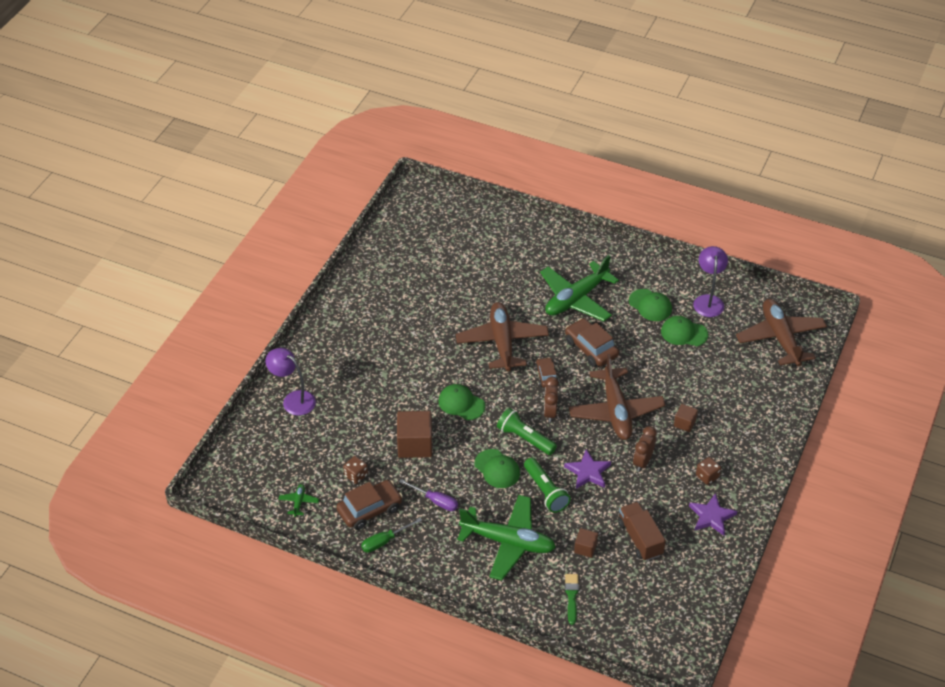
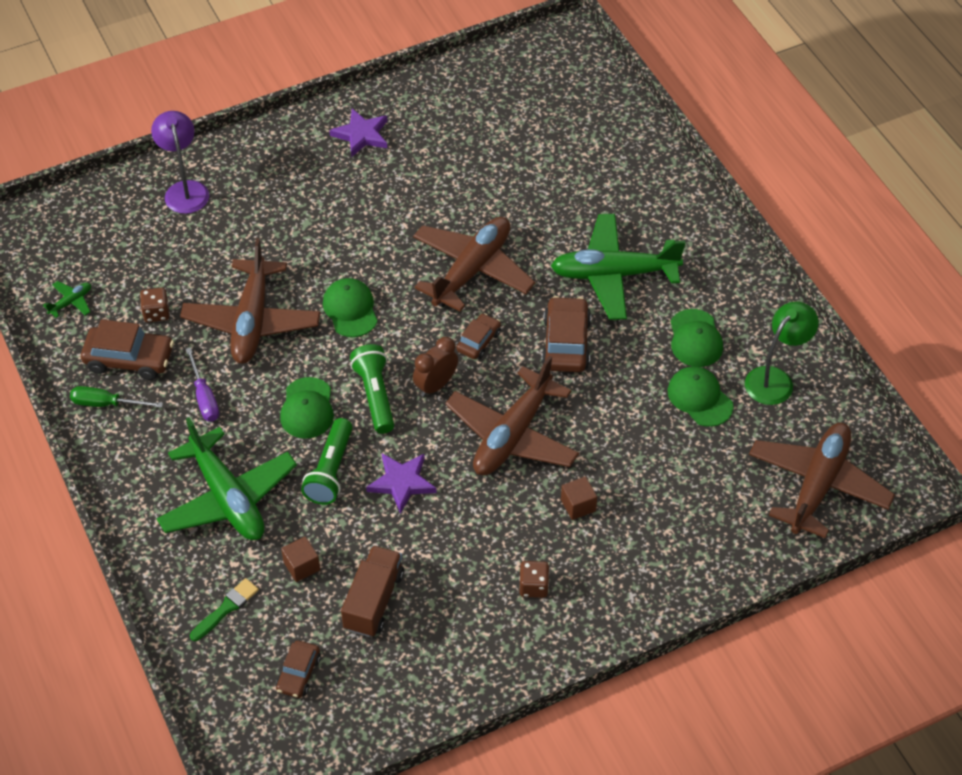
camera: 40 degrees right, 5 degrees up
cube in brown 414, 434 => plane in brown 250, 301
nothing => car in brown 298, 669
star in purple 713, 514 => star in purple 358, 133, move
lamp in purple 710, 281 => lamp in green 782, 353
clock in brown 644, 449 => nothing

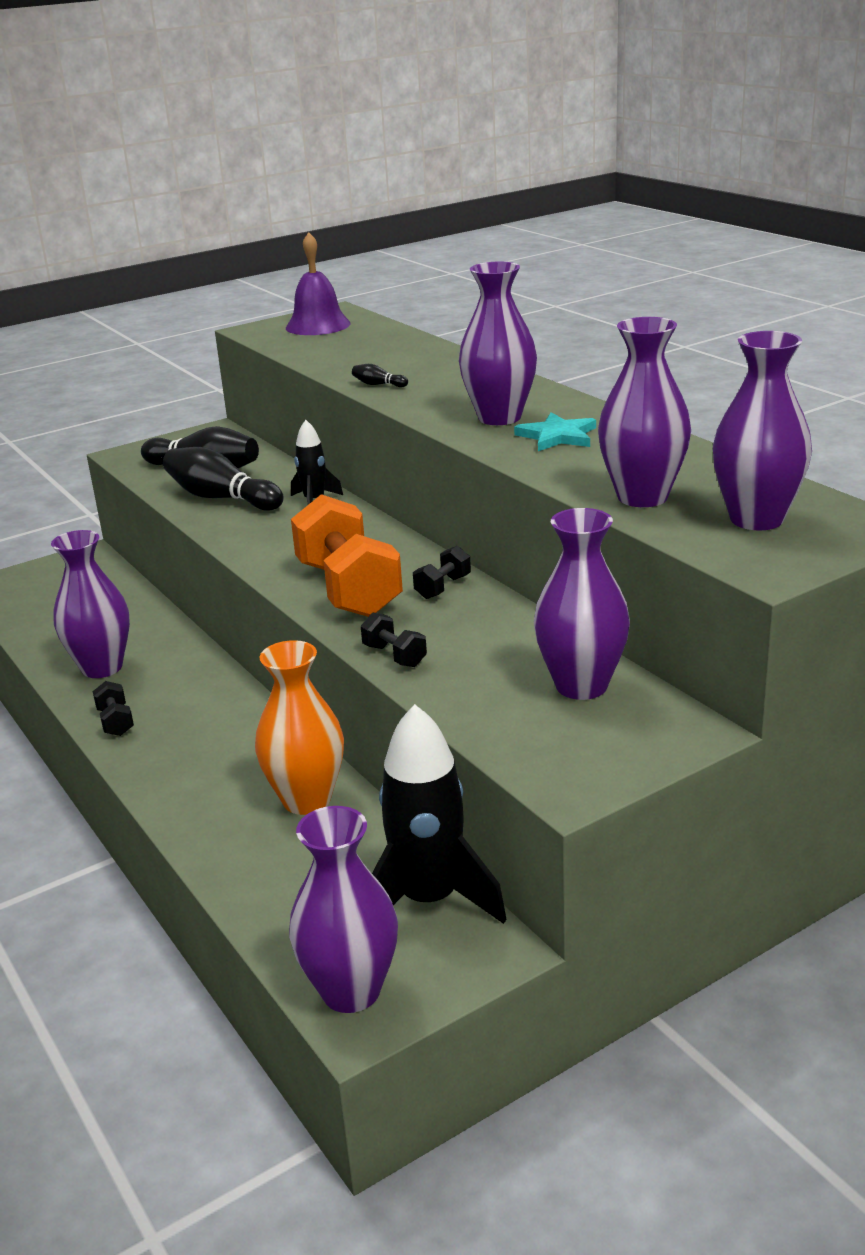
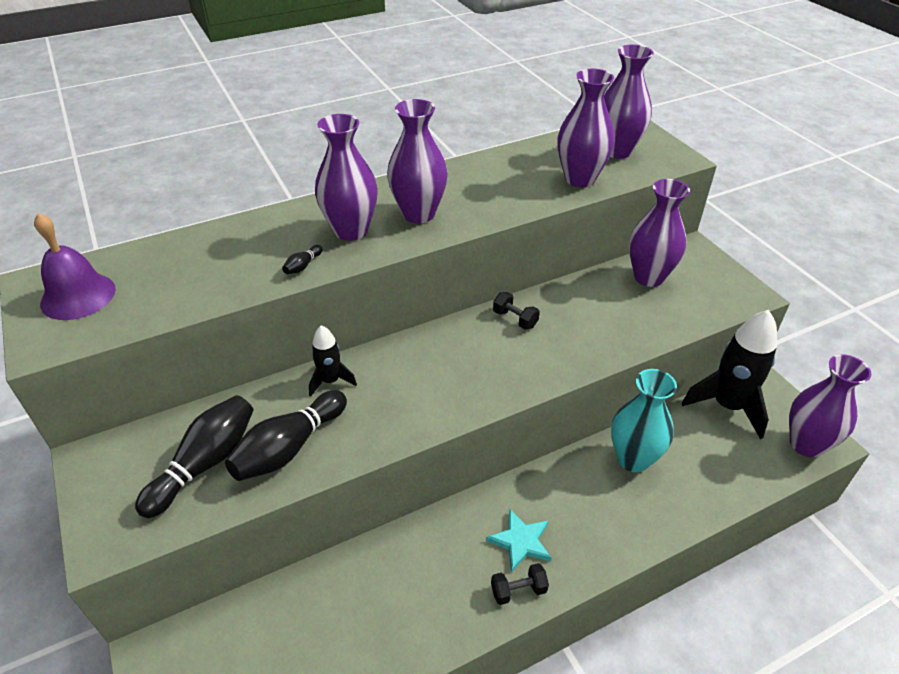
camera: 85 degrees left, 15 degrees up
vase in purple 90, 604 => vase in purple 346, 177, move
star in turquoise 555, 431 => star in turquoise 519, 541, move
vase in orange 299, 727 => vase in turquoise 644, 420
dumbbell in orange 347, 555 => nothing
dumbbell in black 394, 640 => nothing

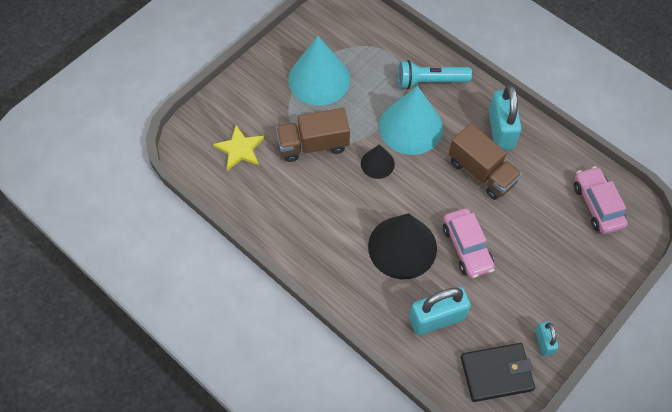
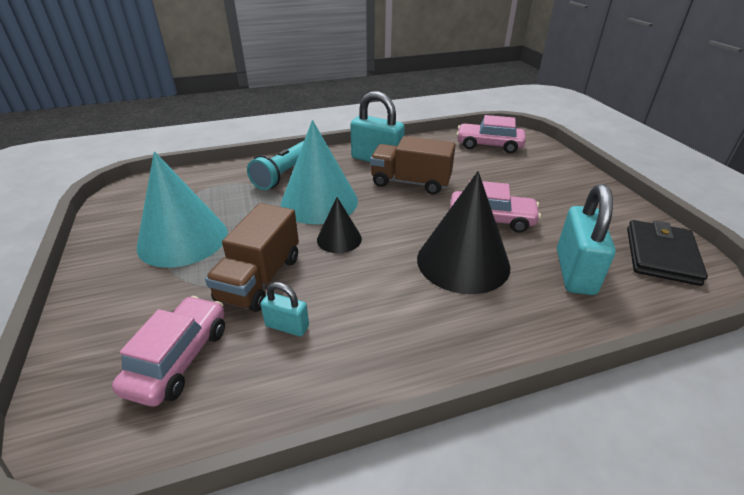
camera: 60 degrees left, 25 degrees down
star in yellow 238, 148 => car in pink 168, 351
padlock in turquoise 547, 338 => padlock in turquoise 284, 309, move
truck in brown 485, 161 => truck in brown 413, 165, 150 degrees counterclockwise

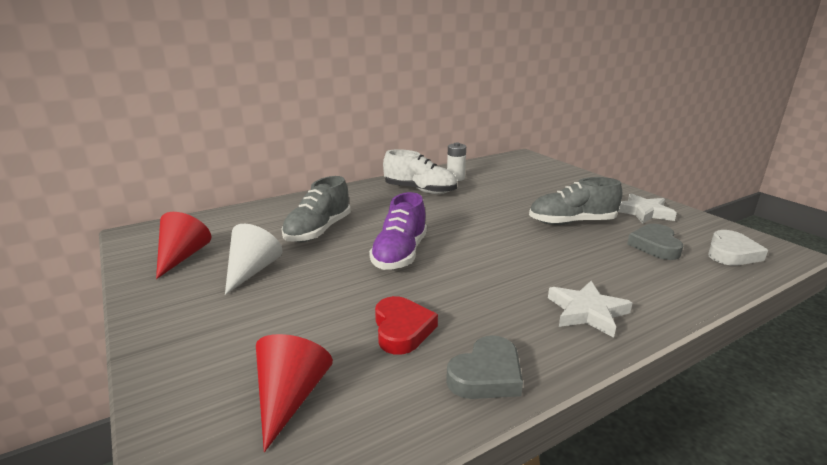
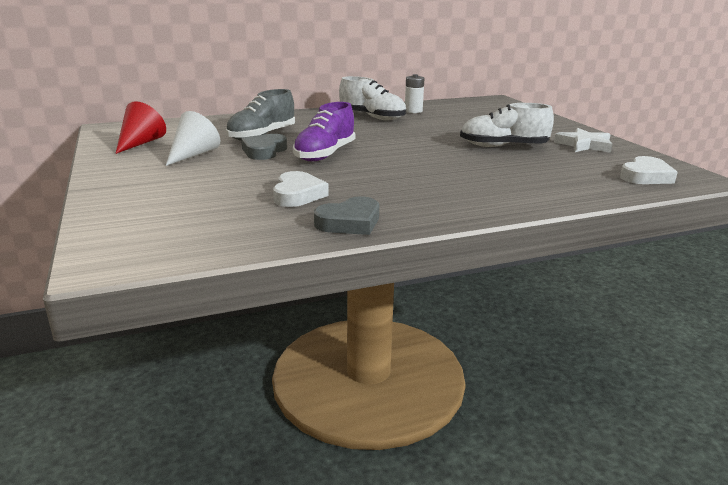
camera: 10 degrees right, 0 degrees up
heart in grey 655, 242 => heart in grey 264, 147, move
heart in red 406, 325 => heart in white 301, 189
shoe in grey 575, 201 => shoe in white 507, 125
cone in red 294, 393 => nothing
star in white 590, 309 => nothing

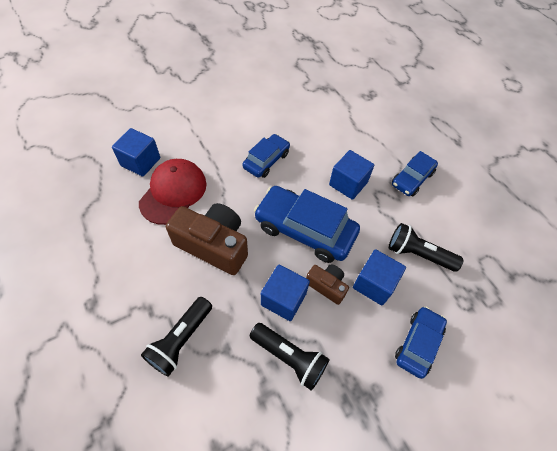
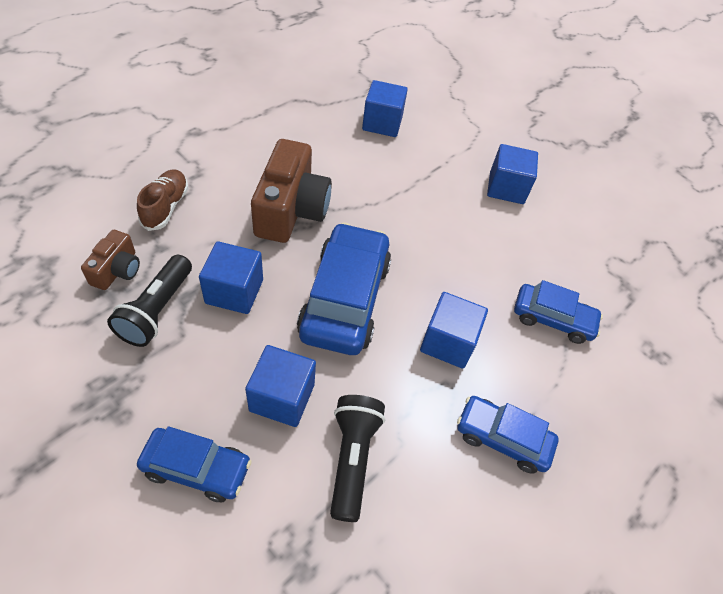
camera: 70 degrees right, 5 degrees down
camera in brown 327, 284 => camera in brown 110, 260, move
flashlight in black 176, 337 => shoe in brown 163, 200
nothing => cube in blue 512, 174
car in blue 266, 156 => car in blue 558, 312, move
cap in red 172, 192 => nothing

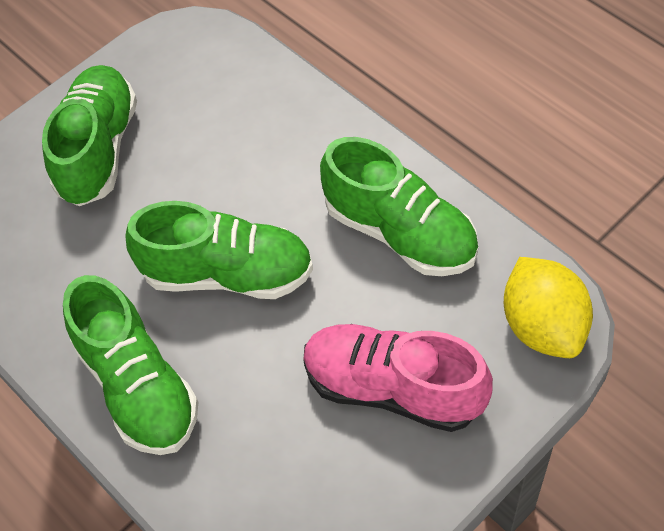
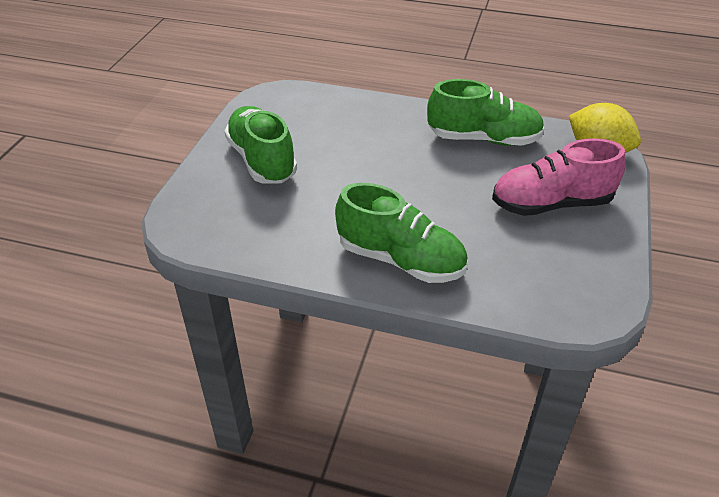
camera: 35 degrees left, 15 degrees down
shoe in green 219, 250 => nothing

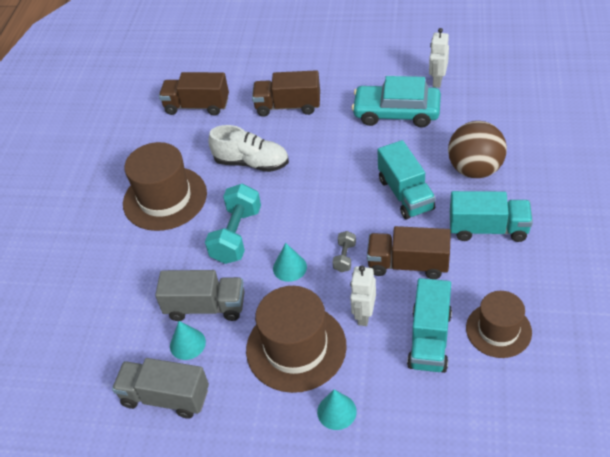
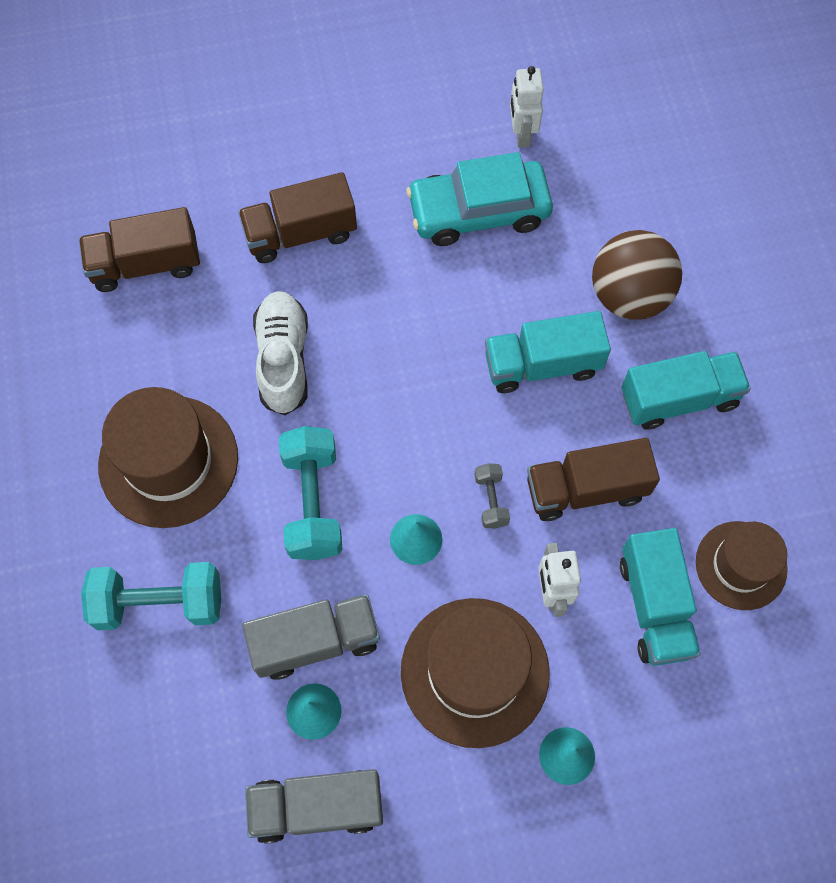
camera: 25 degrees left, 20 degrees up
nothing => dumbbell in turquoise 151, 596
shoe in white 248, 148 => shoe in white 280, 353, 90 degrees counterclockwise
truck in turquoise 406, 179 => truck in turquoise 548, 352, 120 degrees clockwise

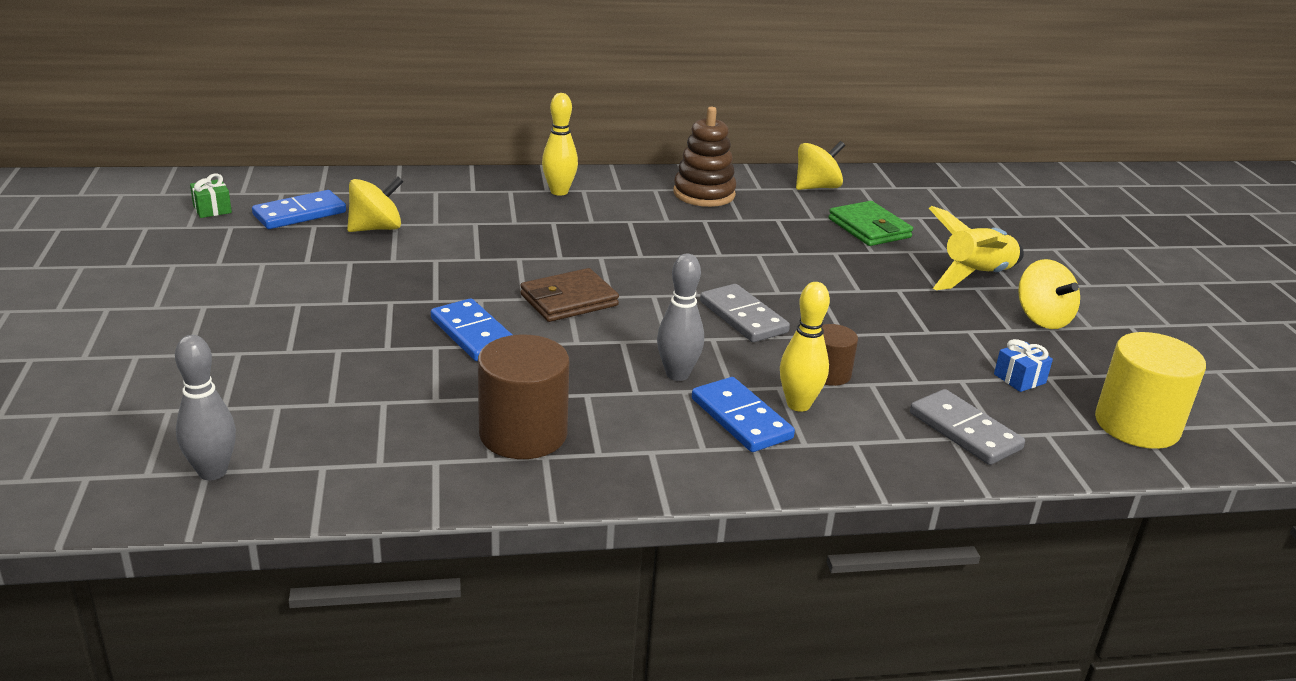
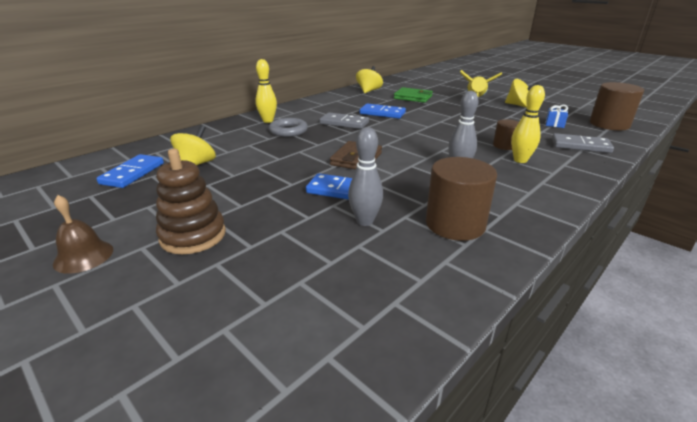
camera: 35 degrees left, 0 degrees up
nothing => bell in brown 83, 234
stacking toy in brown 704, 157 => stacking toy in brown 191, 201, move
nothing => ring in grey 288, 127
domino in grey 745, 313 => domino in grey 344, 120, move
bowling pin in grey 205, 407 => bowling pin in grey 365, 176, move
domino in blue 743, 414 => domino in blue 383, 111, move
cylinder in yellow 1150, 390 => cylinder in brown 617, 106
gift in green 211, 196 => nothing

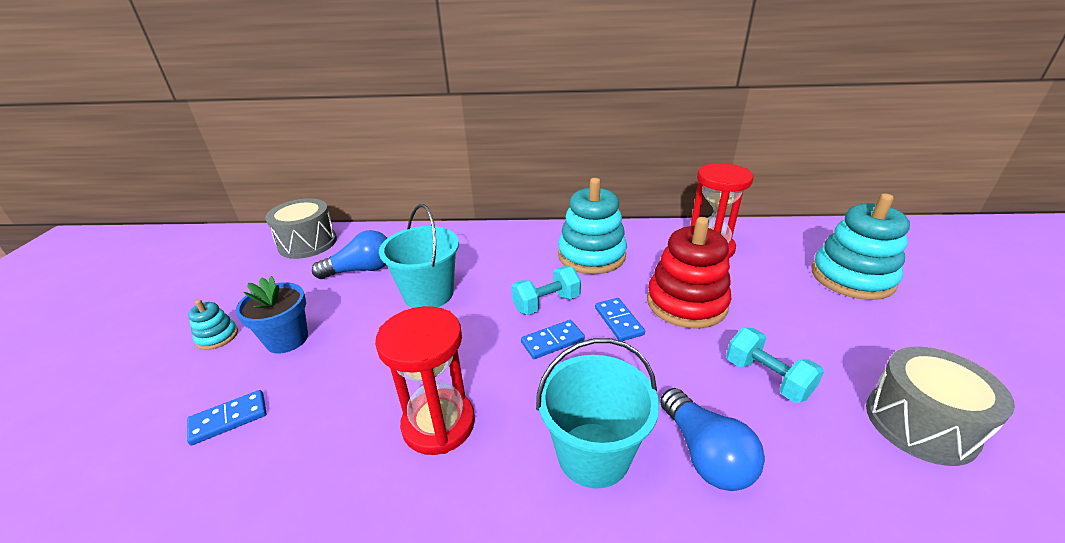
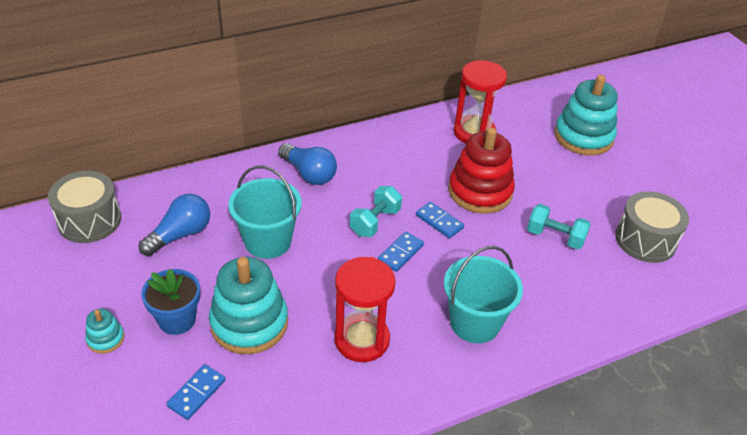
camera: 30 degrees left, 10 degrees up
stacking toy in turquoise 592, 226 => stacking toy in turquoise 248, 305, move
light bulb in blue 712, 439 => light bulb in blue 307, 164, move

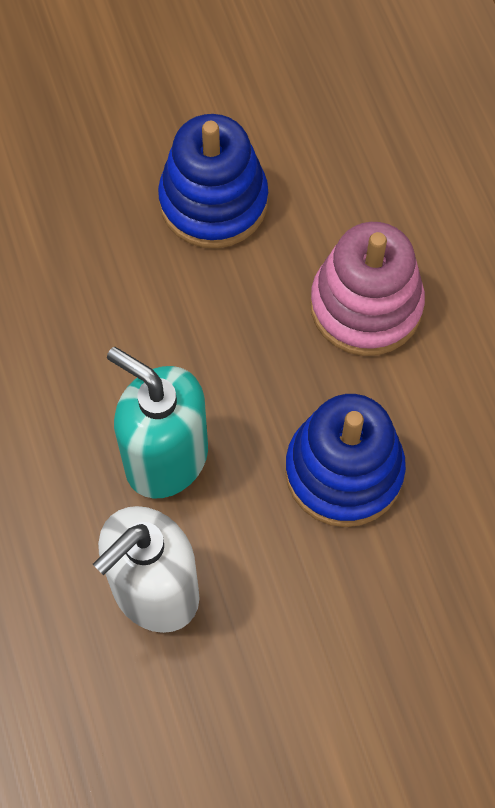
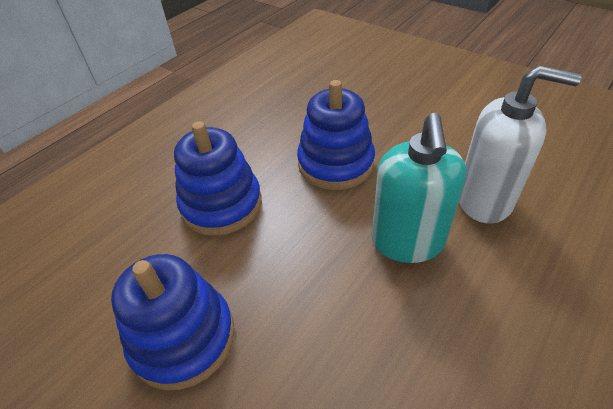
camera: 120 degrees left, 20 degrees down
stacking toy in pink 367, 289 => stacking toy in blue 218, 178

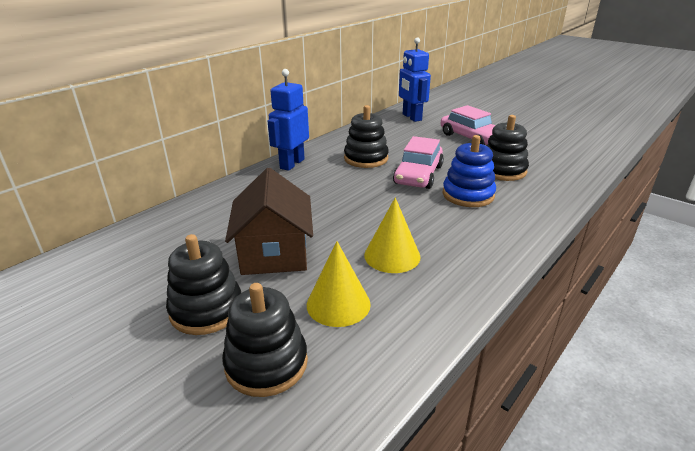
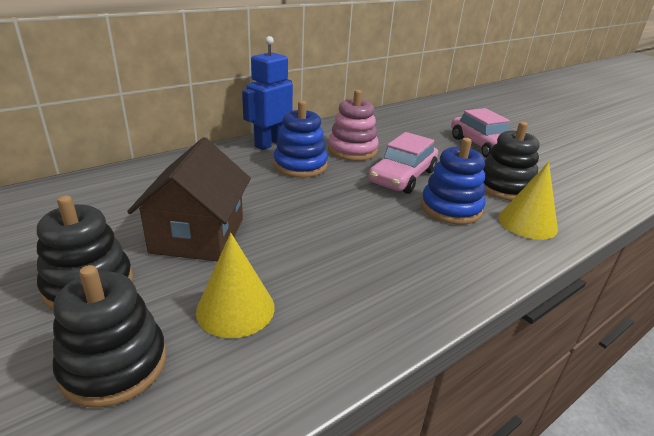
camera: 10 degrees right, 0 degrees up
nothing => stacking toy in blue 300, 139
stacking toy in black 366, 136 => stacking toy in pink 353, 125
cone in yellow 392, 235 => cone in yellow 528, 201, move
robot in blue 415, 79 => nothing

